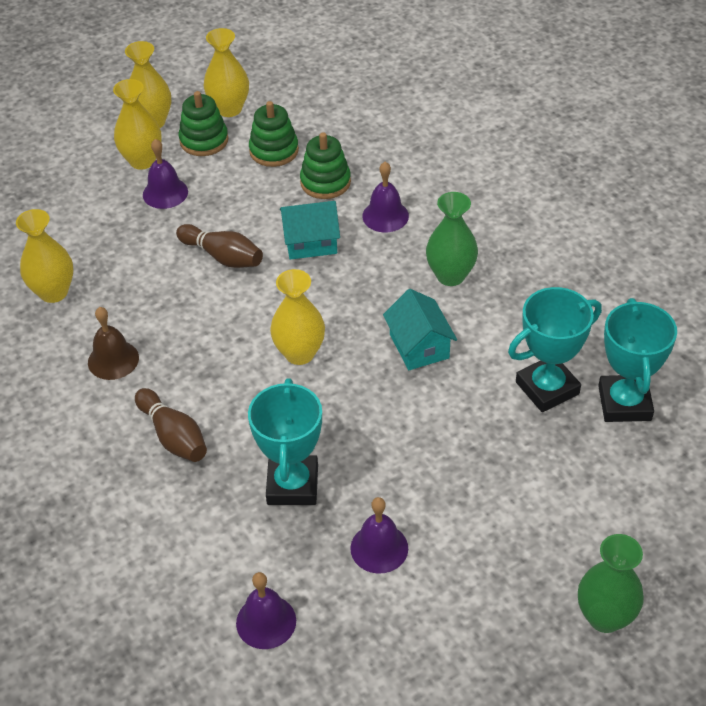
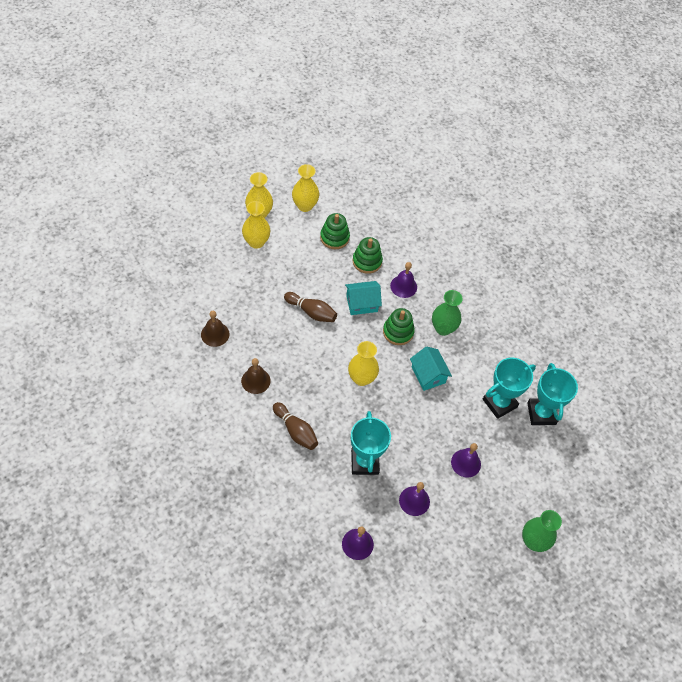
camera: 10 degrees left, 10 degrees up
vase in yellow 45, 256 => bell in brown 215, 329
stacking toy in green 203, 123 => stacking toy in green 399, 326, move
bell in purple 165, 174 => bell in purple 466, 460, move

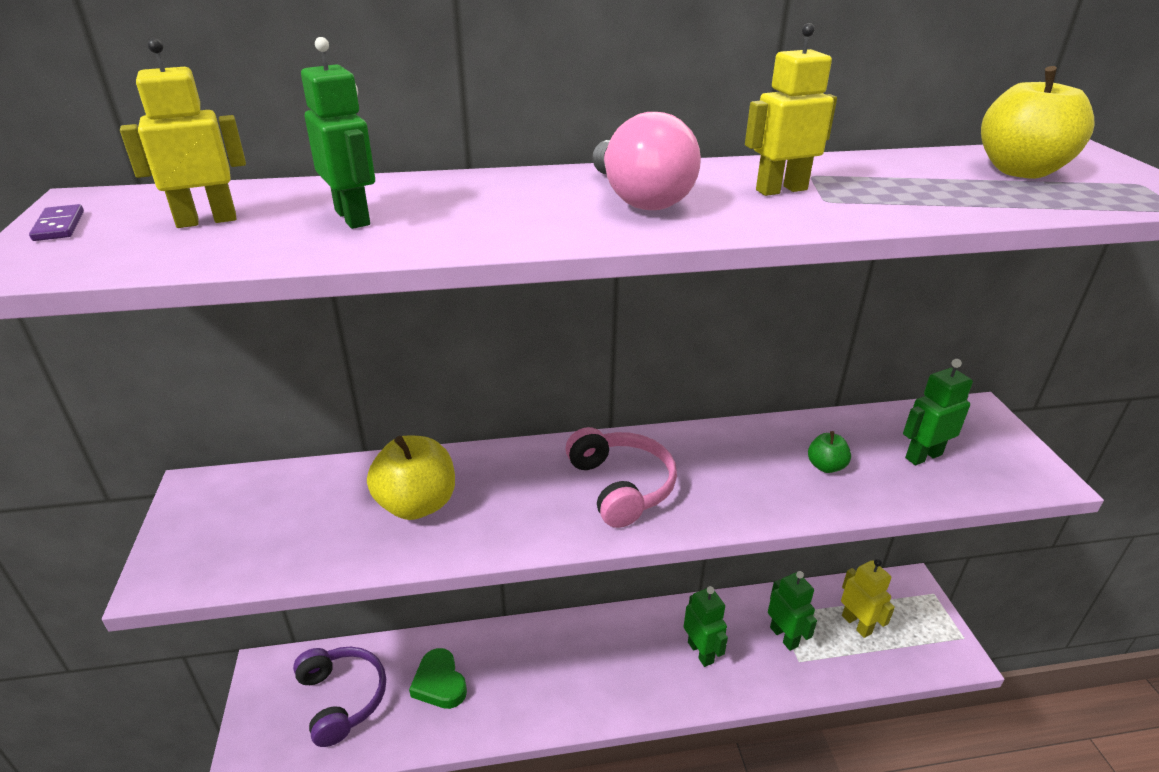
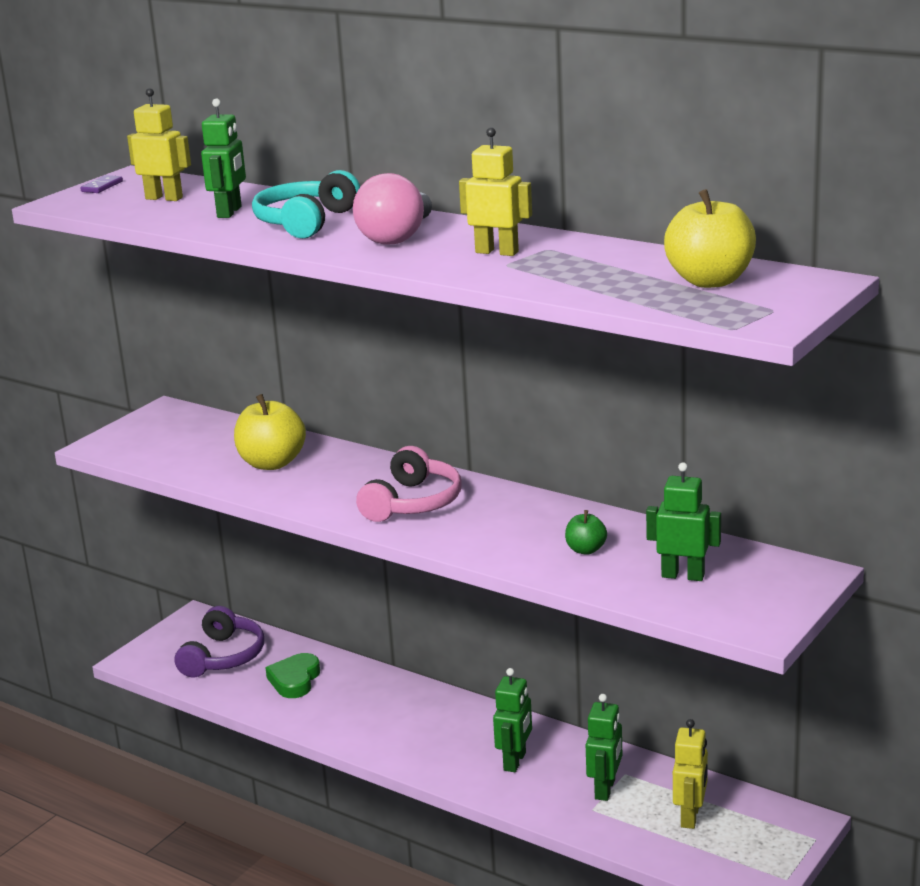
camera: 45 degrees right, 10 degrees down
nothing => headphones in turquoise 306, 204

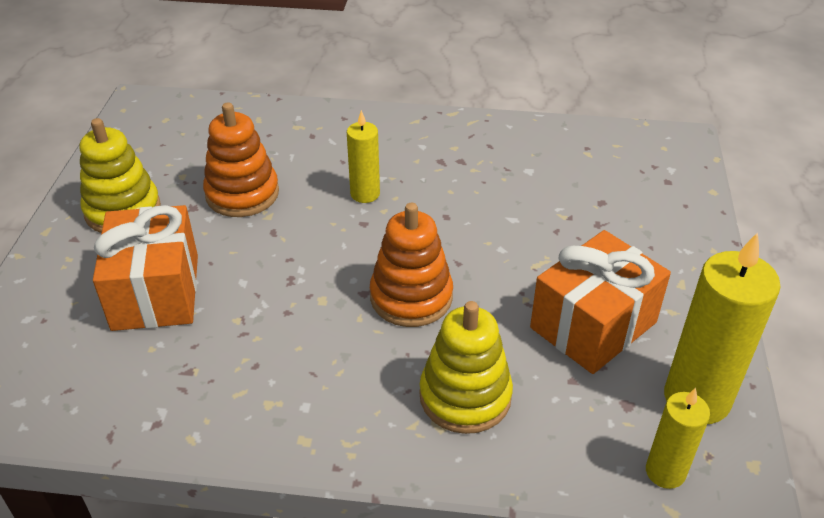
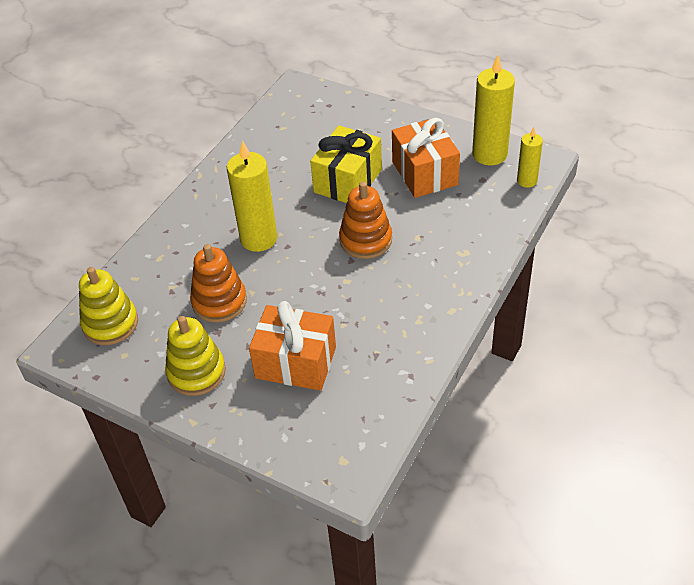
camera: 65 degrees left, 5 degrees up
stacking toy in yellow 466, 367 => stacking toy in yellow 108, 306, move
candle in yellow 363, 156 => candle in yellow 252, 196, x1.77
nothing => gift in yellow 346, 164

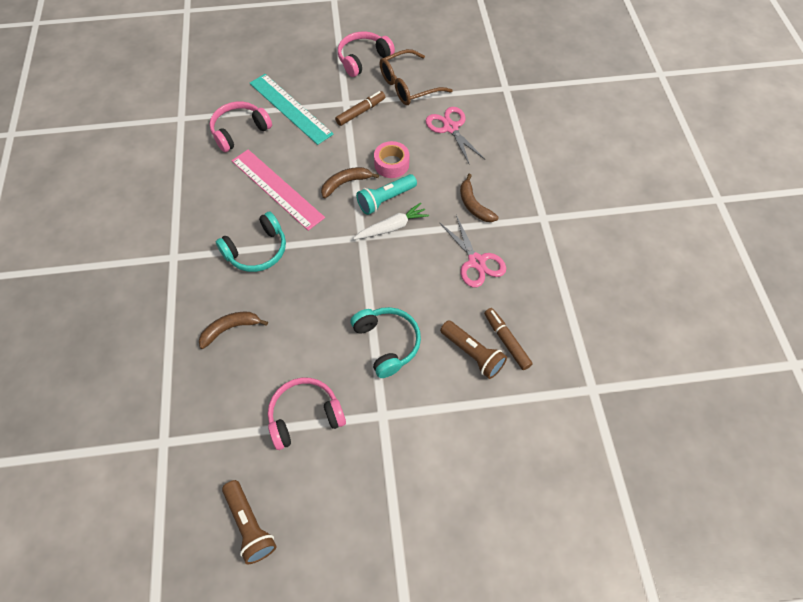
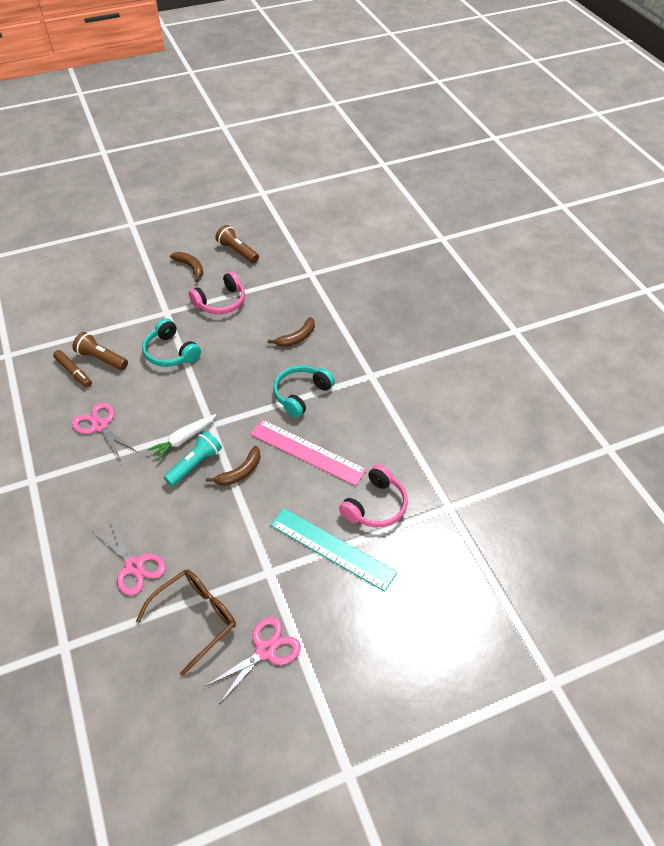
camera: 165 degrees right, 10 degrees down
banana in brown 479, 198 => banana in brown 186, 267, move
headphones in pink 366, 54 => scissors in pink 252, 660
marker in brown 360, 108 => nothing
tape in pink 391, 159 => nothing

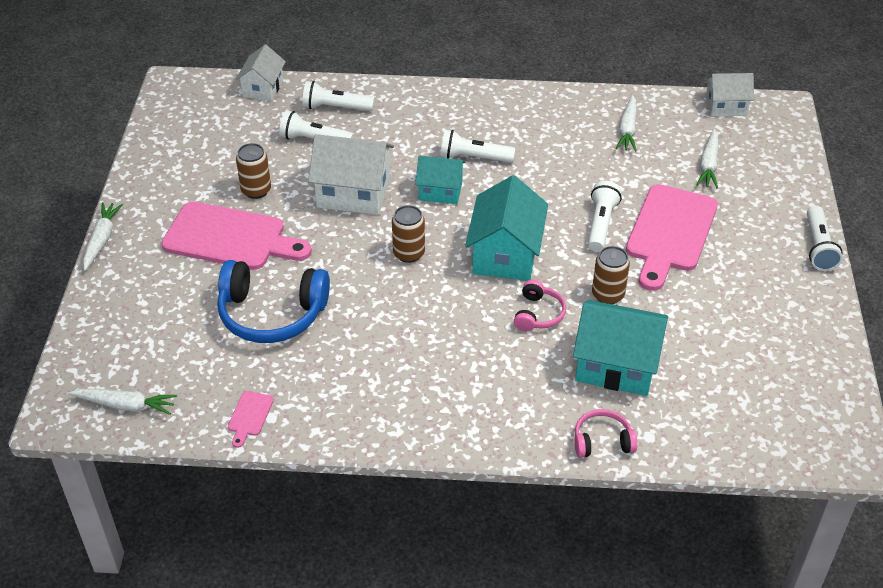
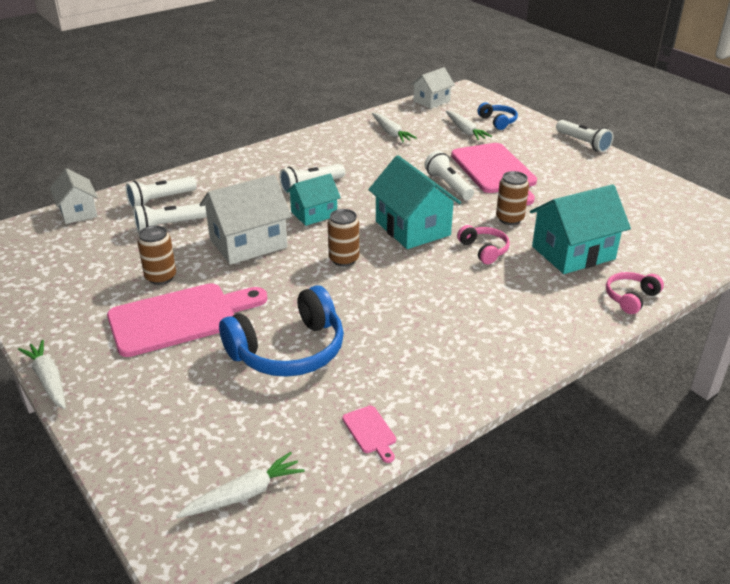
camera: 40 degrees left, 10 degrees down
nothing => headphones in blue 498, 116

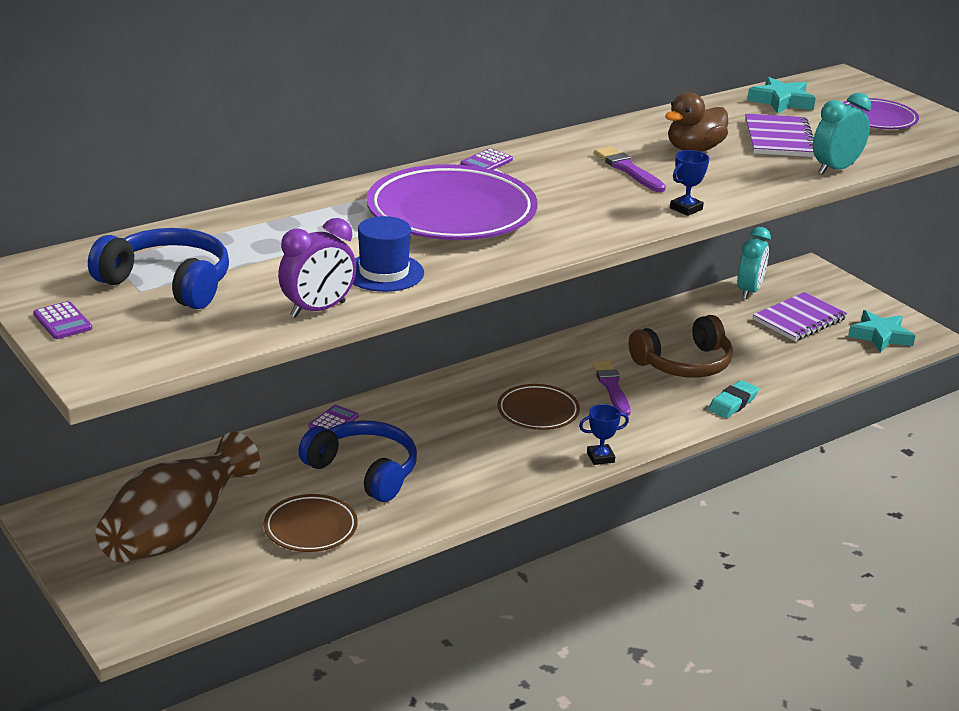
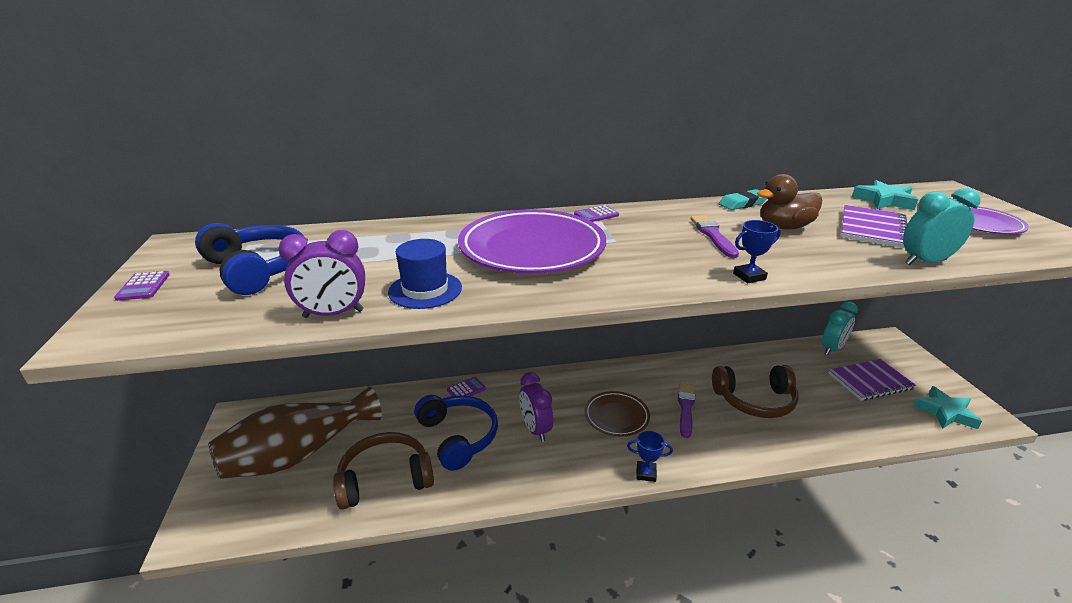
camera: 25 degrees right, 0 degrees up
plate in brown 311, 523 => headphones in brown 383, 471
nothing => clock in purple 536, 407
eraser in turquoise 733, 399 => eraser in turquoise 743, 199, move

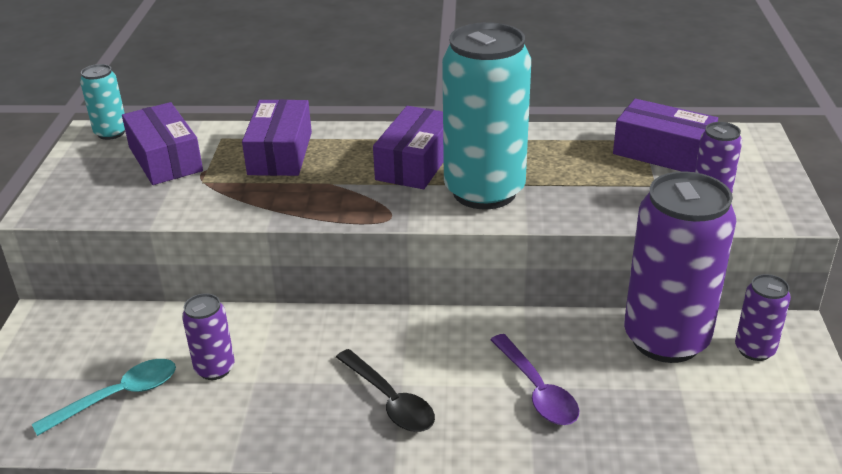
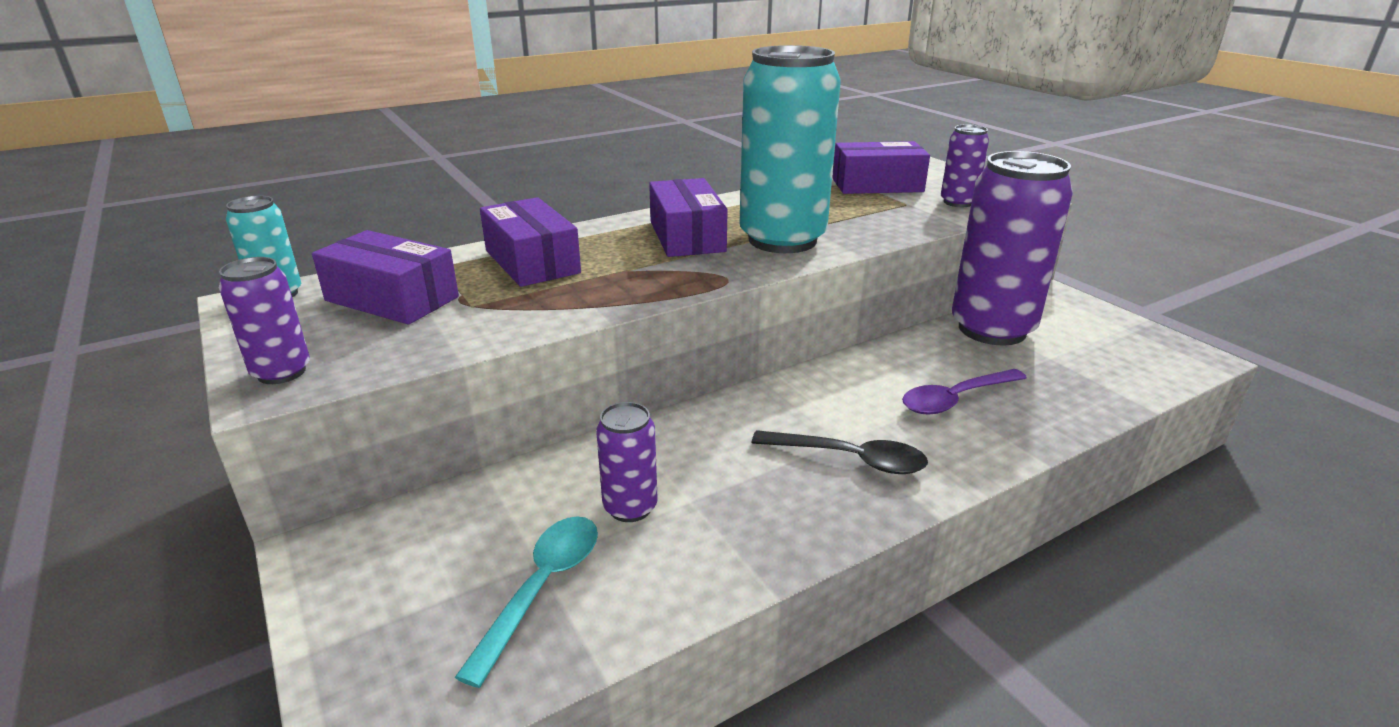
camera: 35 degrees left, 5 degrees down
can in purple 763, 317 => can in purple 264, 320, move
spoon in purple 534, 379 => spoon in purple 964, 392, 120 degrees clockwise

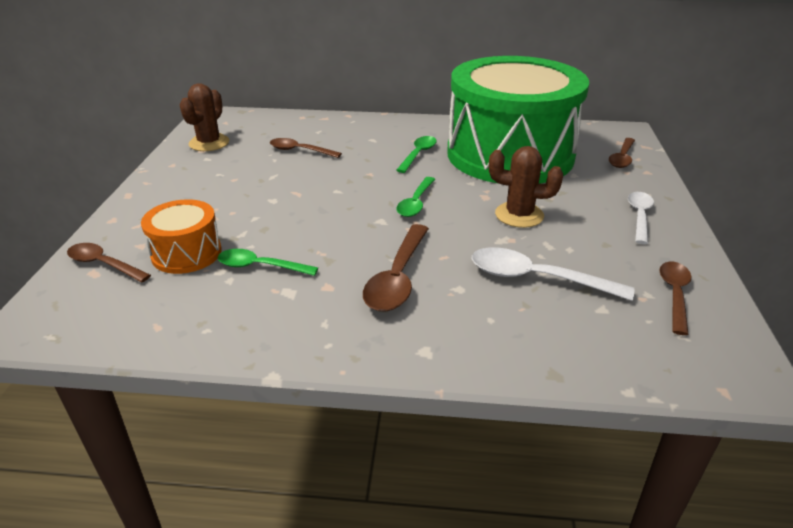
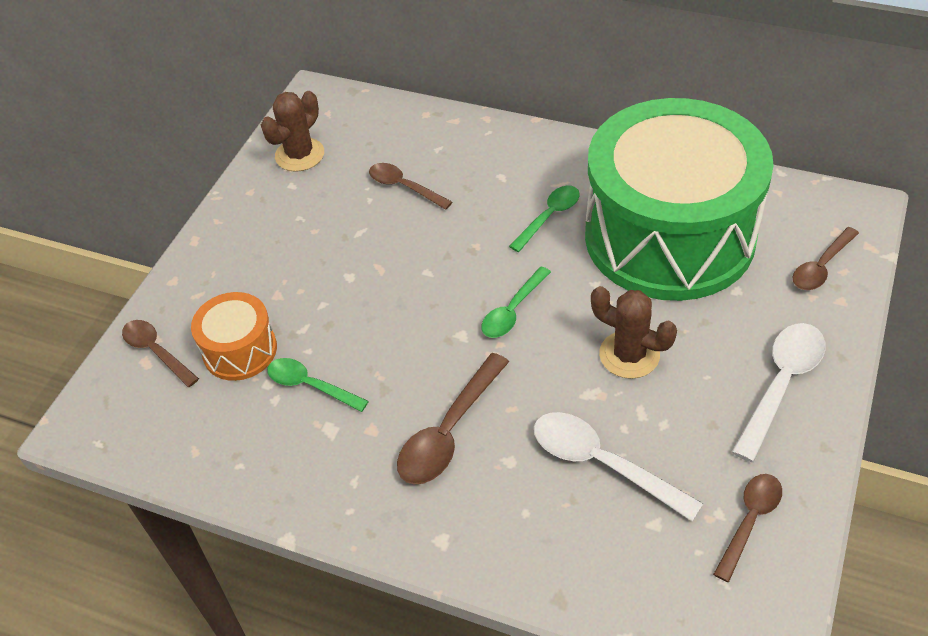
camera: 20 degrees right, 15 degrees up
spoon in white 641, 218 => spoon in white 778, 392, x1.51

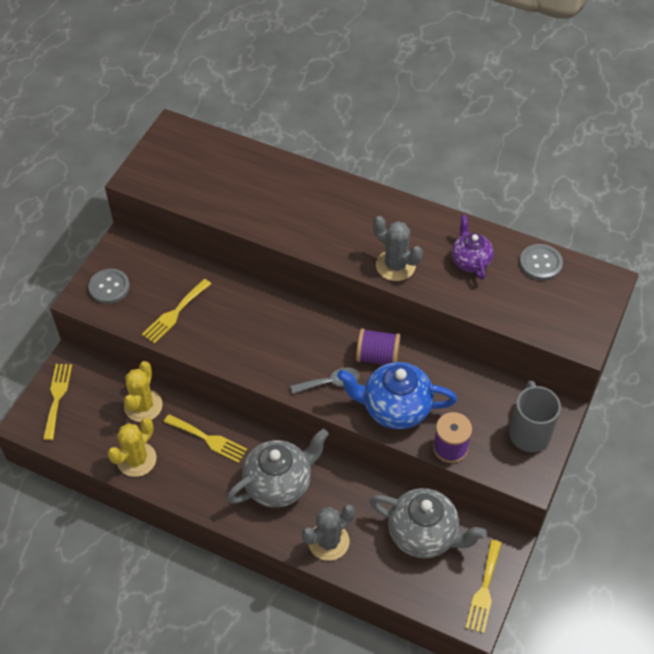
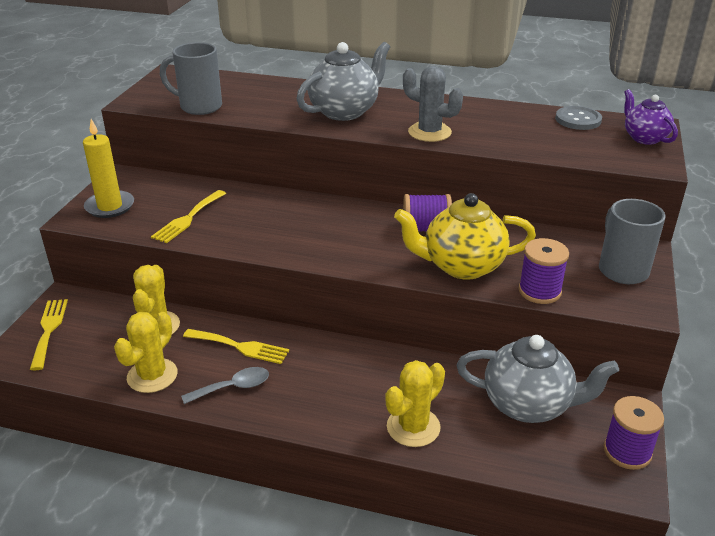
camera: 10 degrees left, 20 degrees down
button in grey 109, 286 => candle in yellow 108, 168
nothing => mug in grey 191, 78
spoon in grey 325, 380 => spoon in grey 225, 385, move
teapot in grey 278, 468 => teapot in grey 343, 81, move
cactus in grey 328, 532 => cactus in yellow 415, 403
teapot in blue 397, 395 => teapot in yellow 465, 236
fork in yellow 484, 586 => spool in purple 634, 433
teapot in purple 473, 247 => teapot in purple 651, 117, move

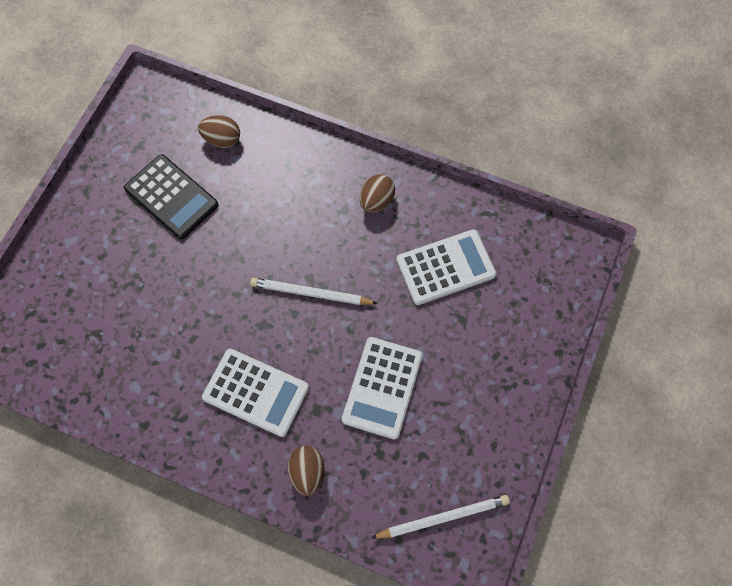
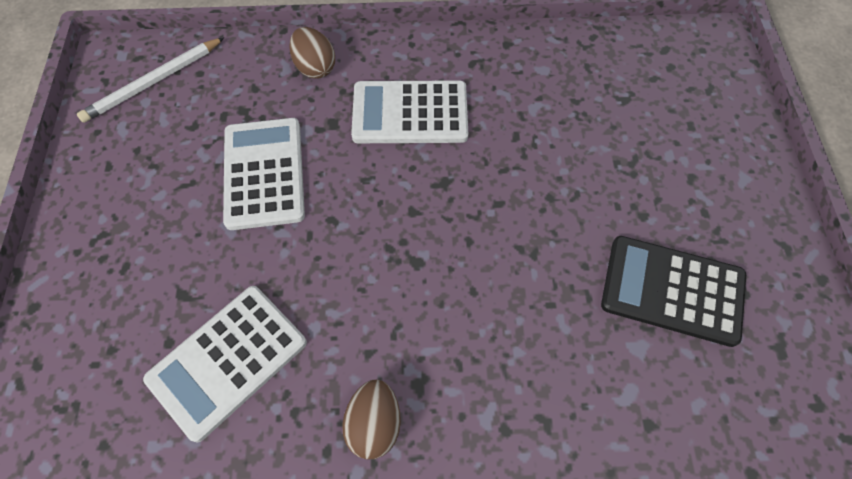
camera: 155 degrees right, 5 degrees down
egg in brown 219, 131 => nothing
pencil in white 314, 291 => nothing

